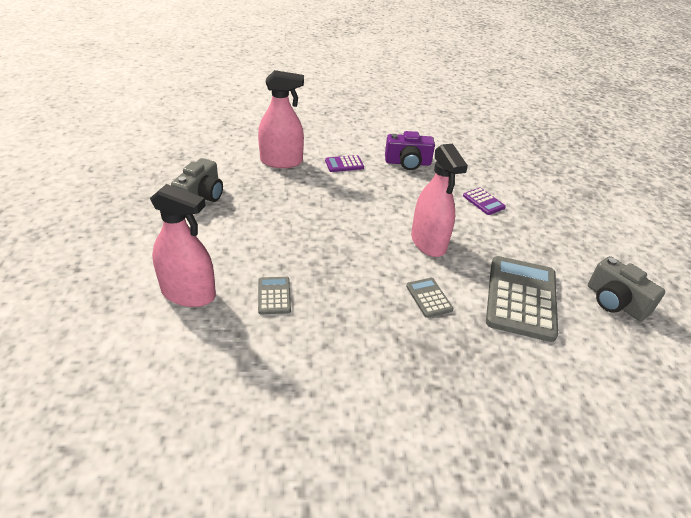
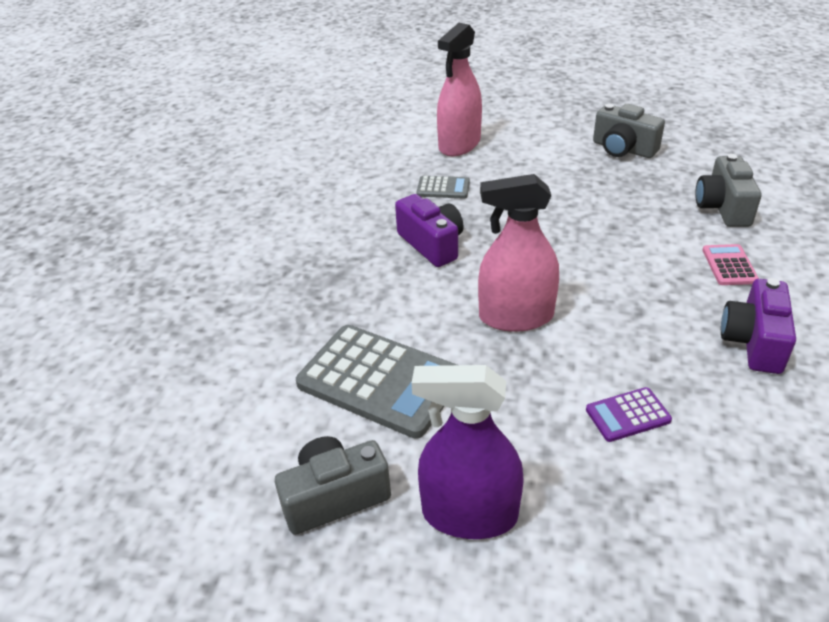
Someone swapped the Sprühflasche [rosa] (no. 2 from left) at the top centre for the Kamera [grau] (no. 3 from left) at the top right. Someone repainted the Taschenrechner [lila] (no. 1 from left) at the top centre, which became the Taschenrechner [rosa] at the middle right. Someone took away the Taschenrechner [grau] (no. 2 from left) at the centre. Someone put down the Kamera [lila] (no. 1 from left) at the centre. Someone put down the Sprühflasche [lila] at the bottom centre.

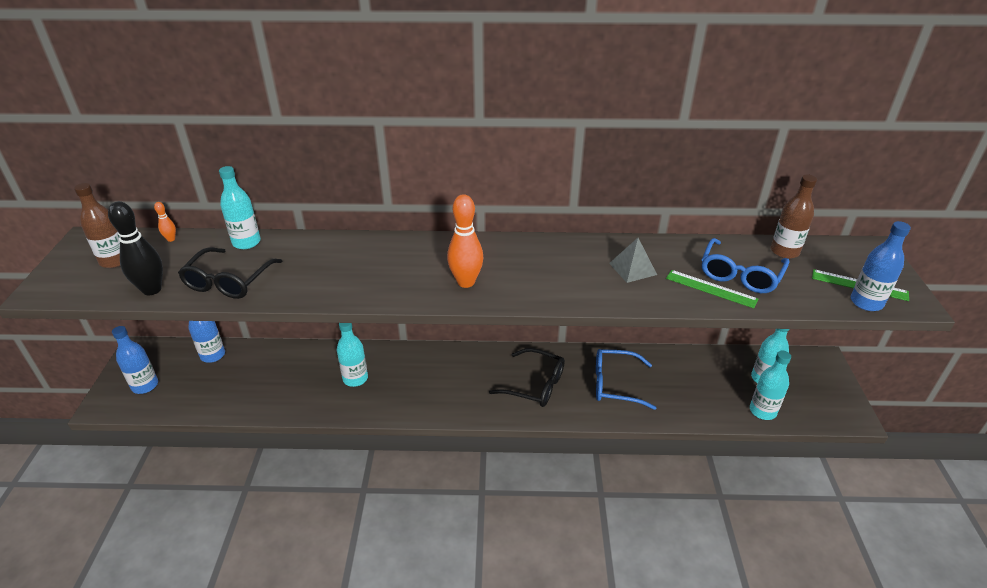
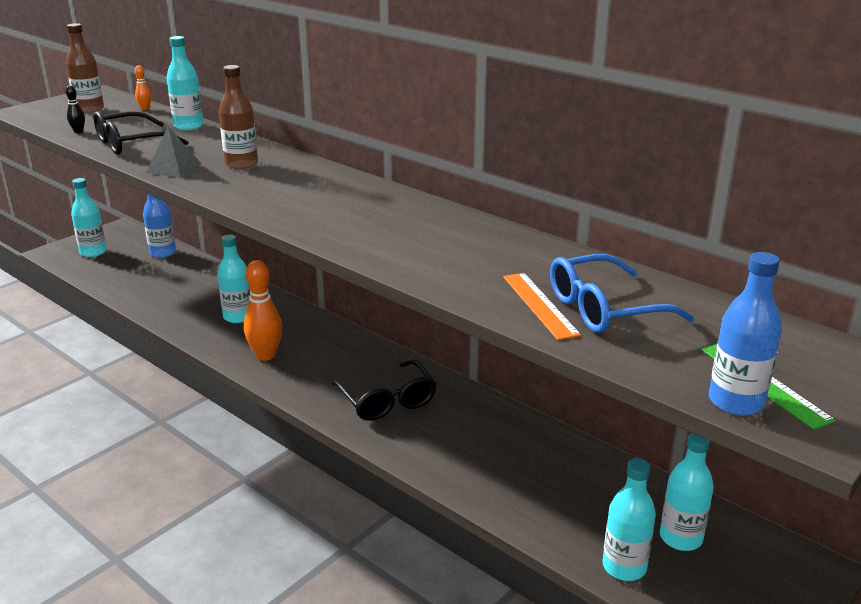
Someone carried the Flasche [braun] (no. 2 from left) from the middle right to the top left. Someone carried the Bowlingkegel [orange] (no. 2 from left) from the centre to the middle left. Someone scaled the Bowlingkegel [schwarz] at the middle left by 0.47. Someone carried the Pyramide [grau] from the centre to the top left. Someone repainted the Lineal [grün] (no. 1 from left) at the middle right, which became the Lineal [orange] at the centre. Someone repainted the Flasche [blau] (no. 1 from left) at the middle left, which became the Flasche [türkis] (no. 1 from left) at the middle left. Someone took away the Brille [blau] (no. 1 from left) at the centre.

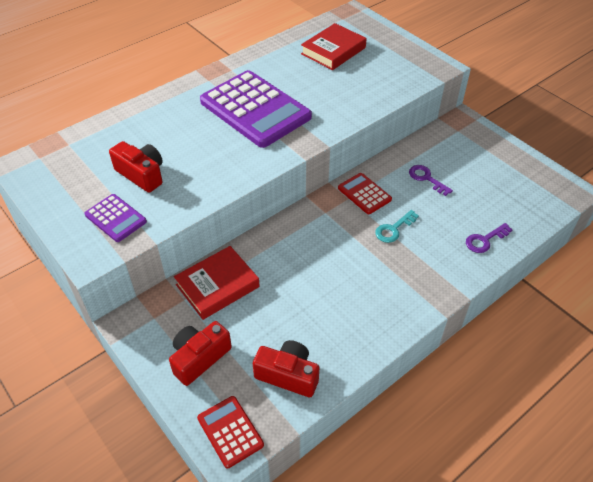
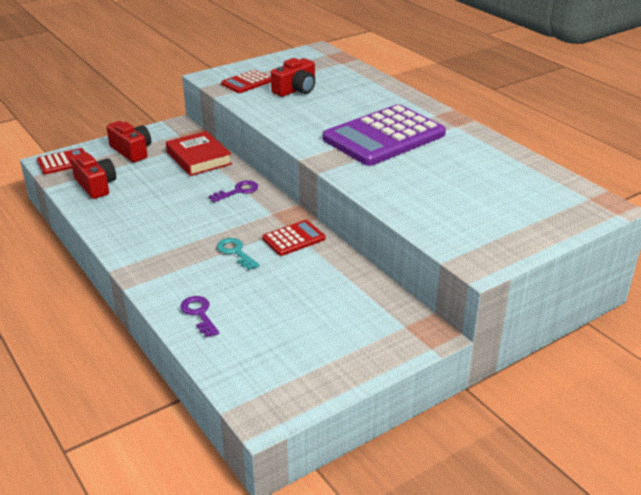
Someone took away the Buch [rot] (no. 2 from left) at the top centre. Someone carried the Schlüssel [lila] (no. 1 from left in the first image) from the middle right to the centre. Someone repainted the Taschenrechner [lila] (no. 1 from left) at the middle left, which became the Taschenrechner [rot] (no. 2 from left) at the top centre. Someone rotated the Kamera [rot] (no. 3 from left in the first image) at the bottom centre by 60 degrees counterclockwise.

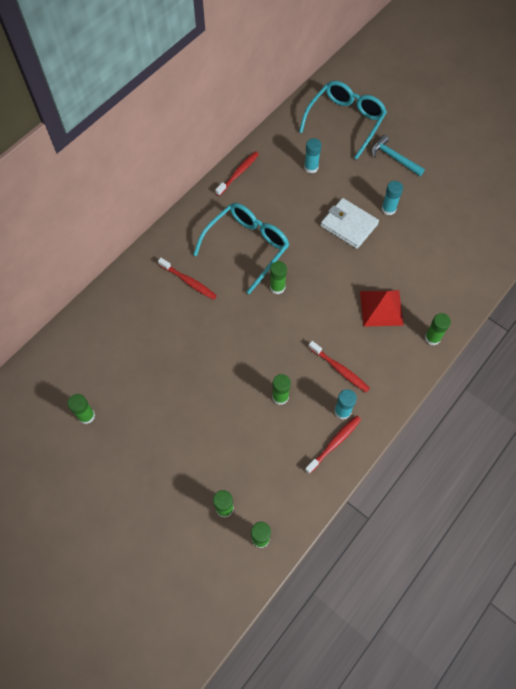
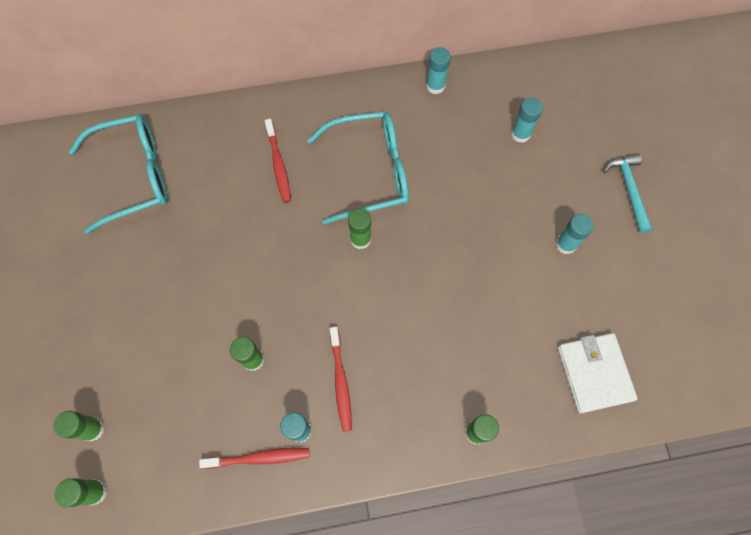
Someone carried the Brille [türkis] (no. 2 from left in the first image) from the top centre to the top left. Someone swapped the Zahnbürste [rot] (no. 2 from left) at the top centre for the Klebestift [türkis] (no. 2 from left) at the top centre. Someone carried the Geldbörse [weiß] from the top right to the bottom right. Someone took away the Pyramide [rot] at the middle right. Someone took away the Klebestift [grün] (no. 1 from left) at the middle left.

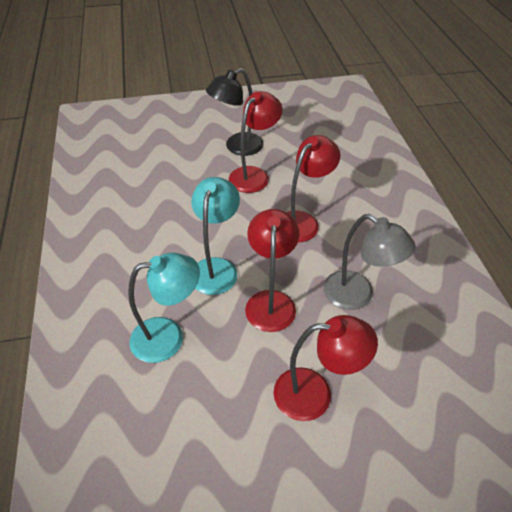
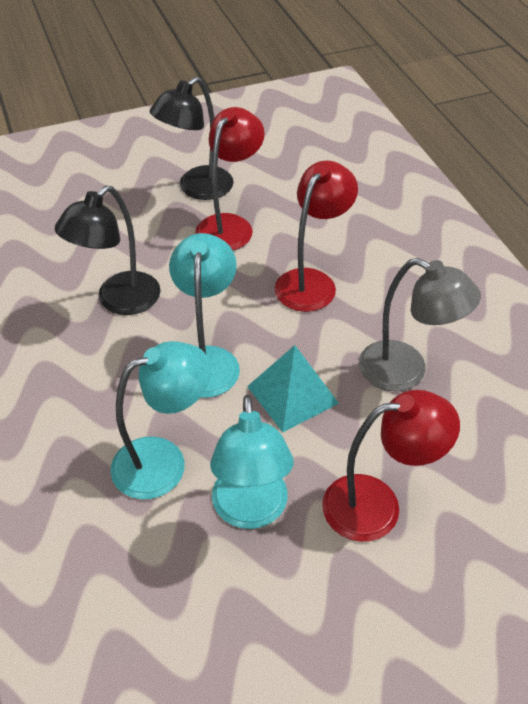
Someone swapped the Lampe [rot] (no. 2 from left) at the centre for the Pyramide [türkis] at the centre. Someone put down the Lampe [schwarz] (no. 1 from left) at the middle left. Someone put down the Lampe [türkis] (no. 3 from left) at the centre.

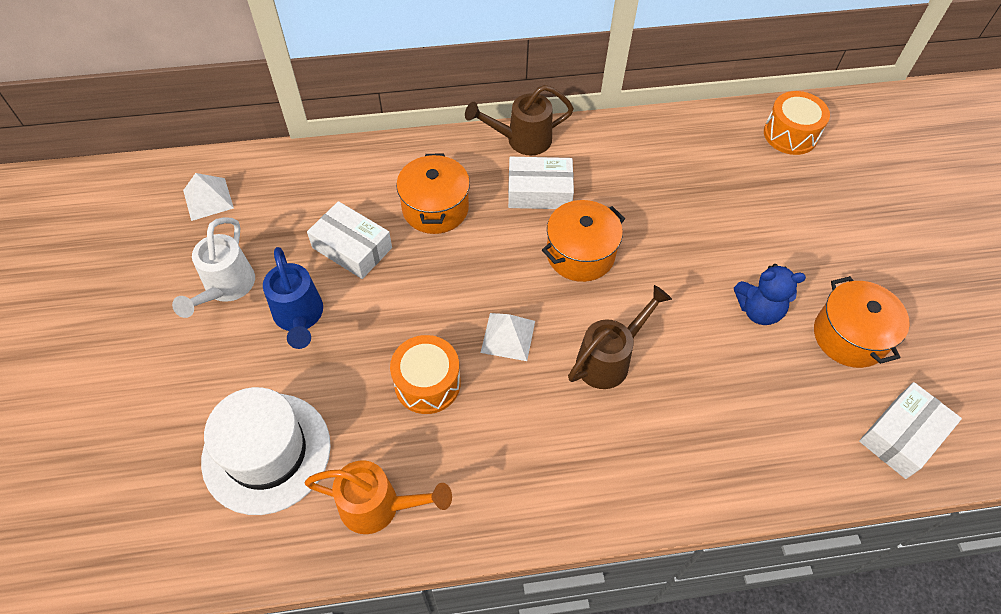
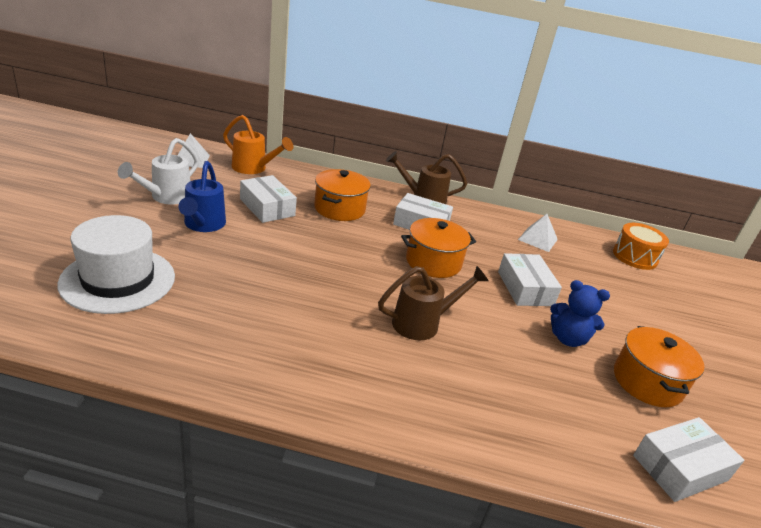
Someone carried the Pyramide [weiß] (no. 2 from left) from the centre to the middle right. Someone took away the Trommel [orange] (no. 1 from left) at the centre. Someone carried the Gießkanne [orange] from the bottom centre to the top centre. Someone put down the Schachtel [weiß] (no. 3 from left) at the middle right.

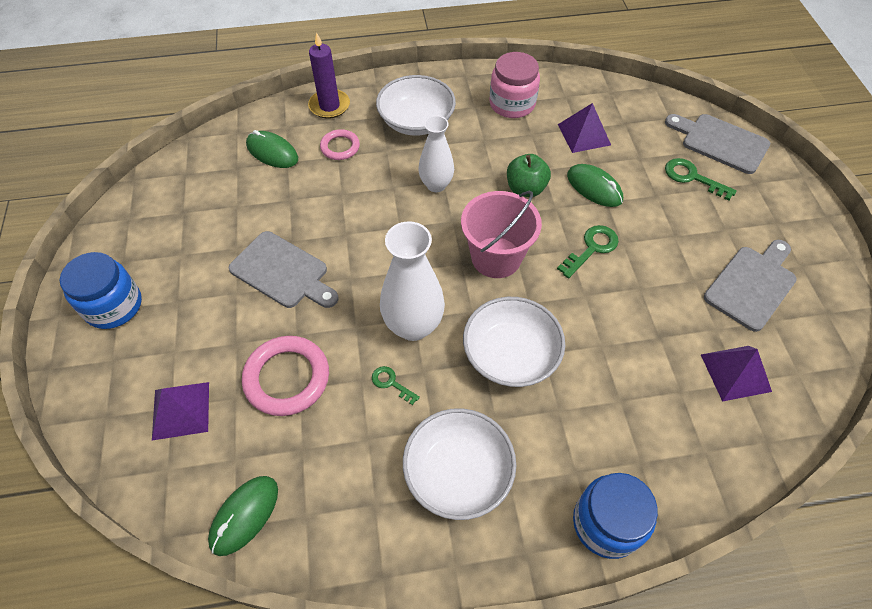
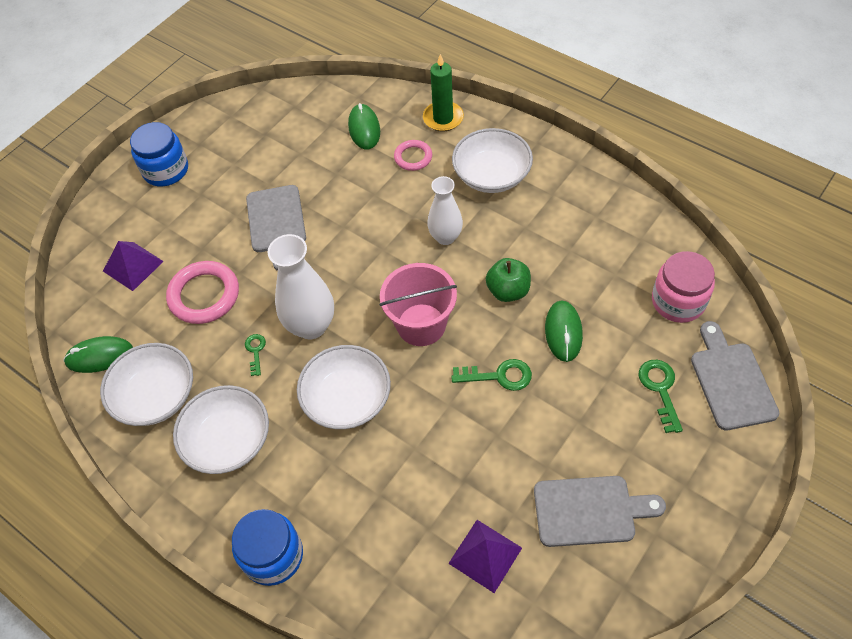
Someone repainted the Kerze [lila] at the top centre, which became the Kerze [grün] at the top centre. Someone carried the Einmachglas [rosa] from the top centre to the middle right. Someone took away the Pyramide [lila] (no. 2 from left) at the top right. Someone put down the Schüssel [weiß] (no. 1 from left) at the middle left.

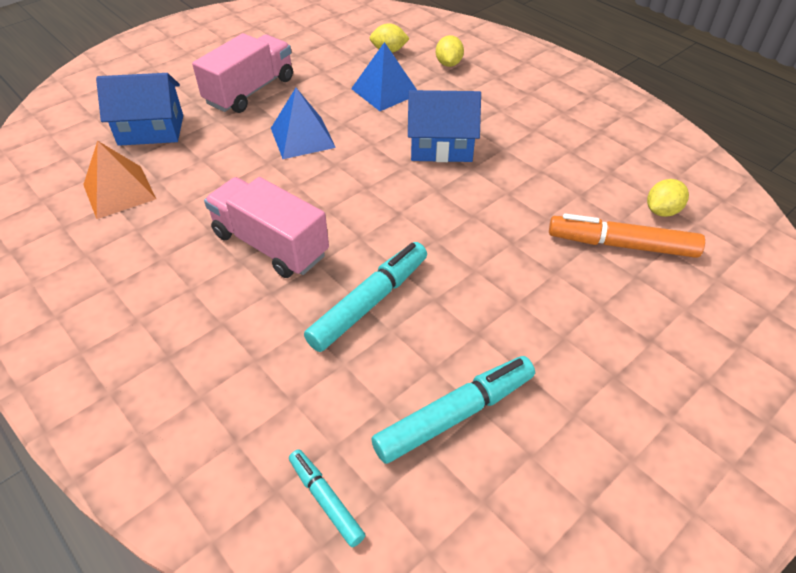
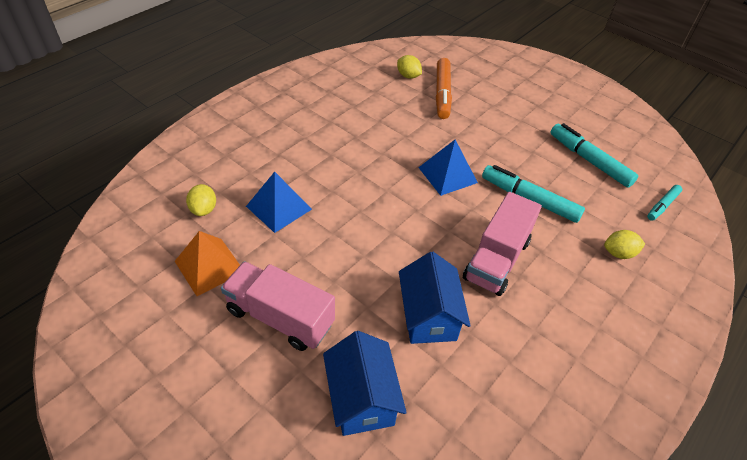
Someone carried the Zitrone [gelb] (no. 2 from left in the first image) from the top centre to the middle right. Someone carried the Pyramide [blau] (no. 1 from left in the first image) from the top centre to the centre. Someone carried the Haus [blau] (no. 2 from left) from the top centre to the centre. Someone carried the Pyramide [orange] from the top left to the middle left.

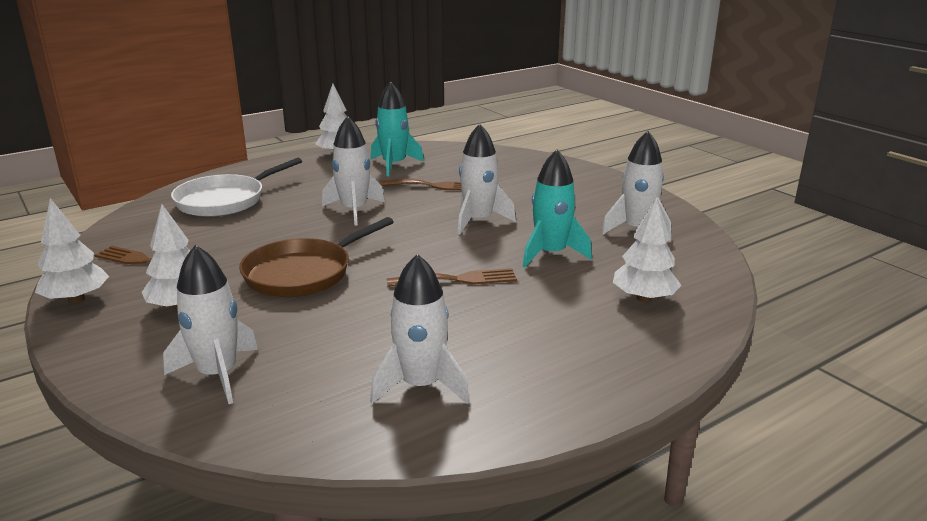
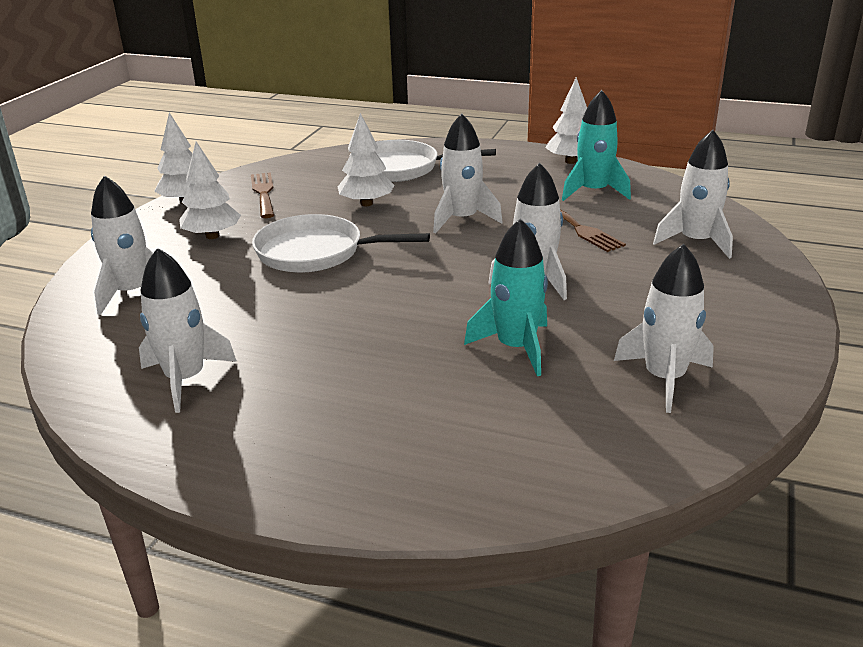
Someone carried the Baum [weiß] (no. 4 from left in the first image) from the middle right to the top centre. Someone repainted the Pfanne [braun] at the centre, which became the Pfanne [weiß] (no. 1 from left) at the centre. Someone took away the Gabel [braun] (no. 3 from left) at the centre. Someone put down the Rakete [weiß] (no. 6 from left) at the top right.

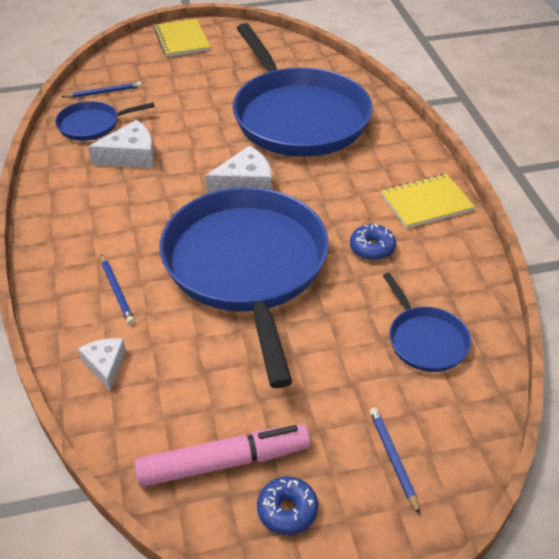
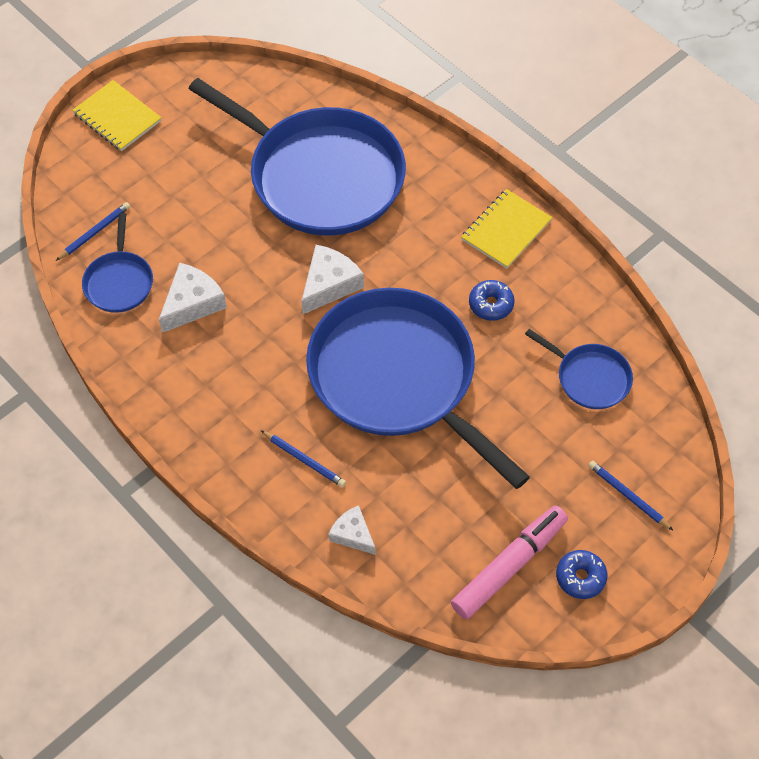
Someone rotated the Pfanne [blau] (no. 1 from left) at the top left by 45 degrees counterclockwise.

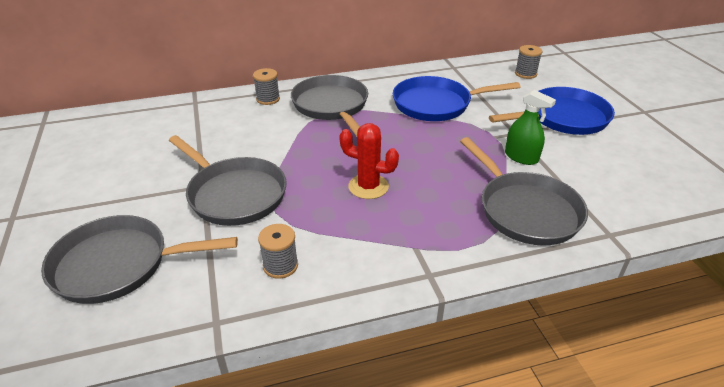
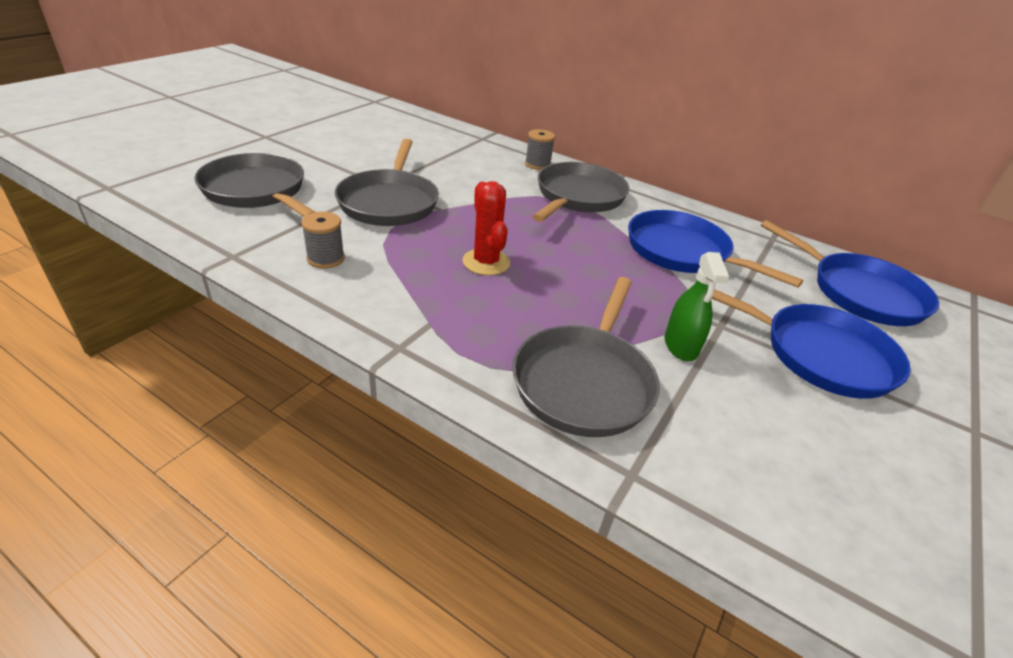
Someone swapped the Garnrolle [grau] (no. 3 from left) at the top right for the Pfanne [blau] (no. 3 from left) at the middle right.

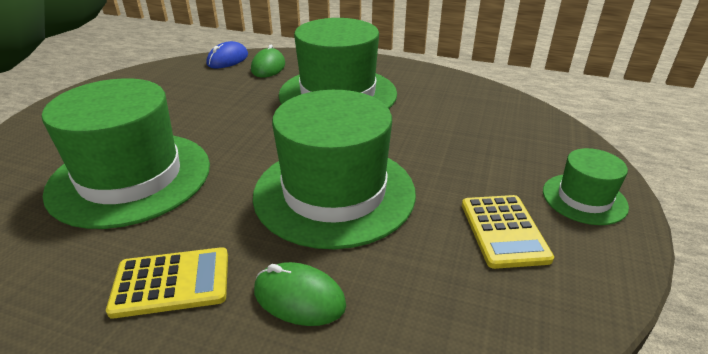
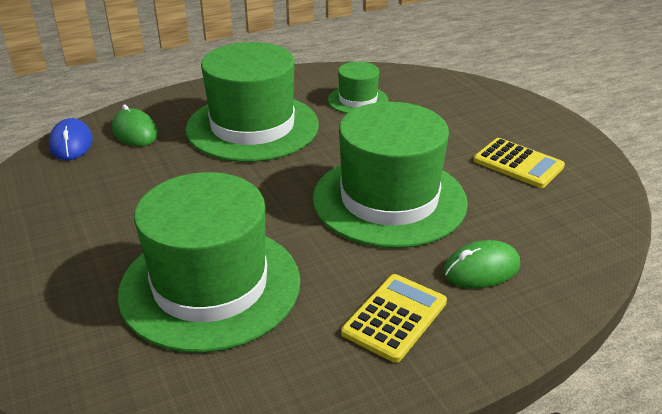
Someone carried the Hut [grün] (no. 4 from left in the first image) from the middle right to the top centre.

